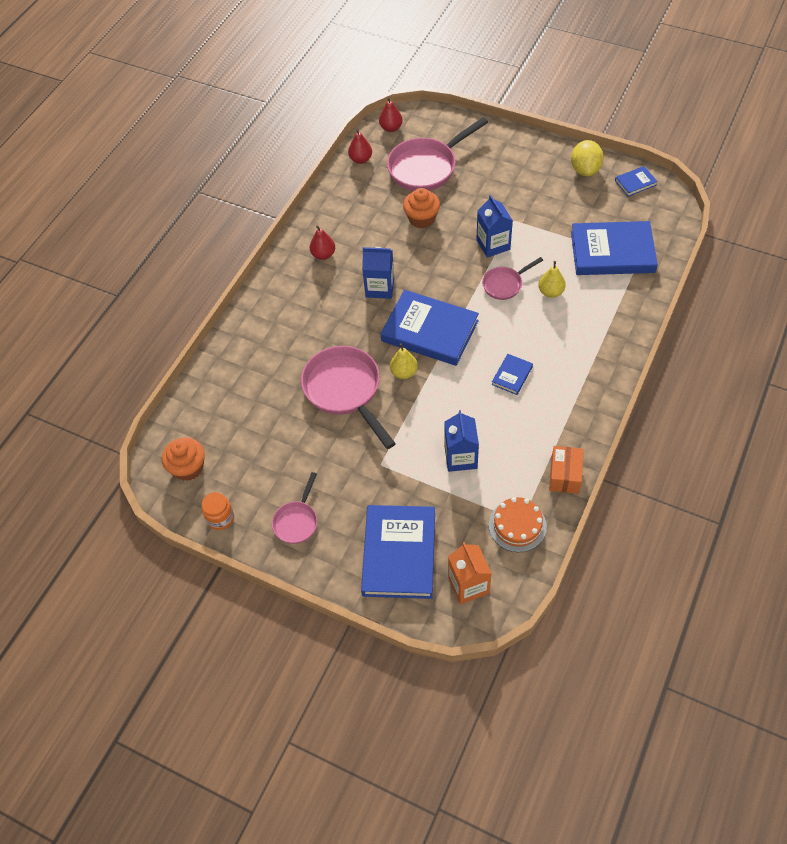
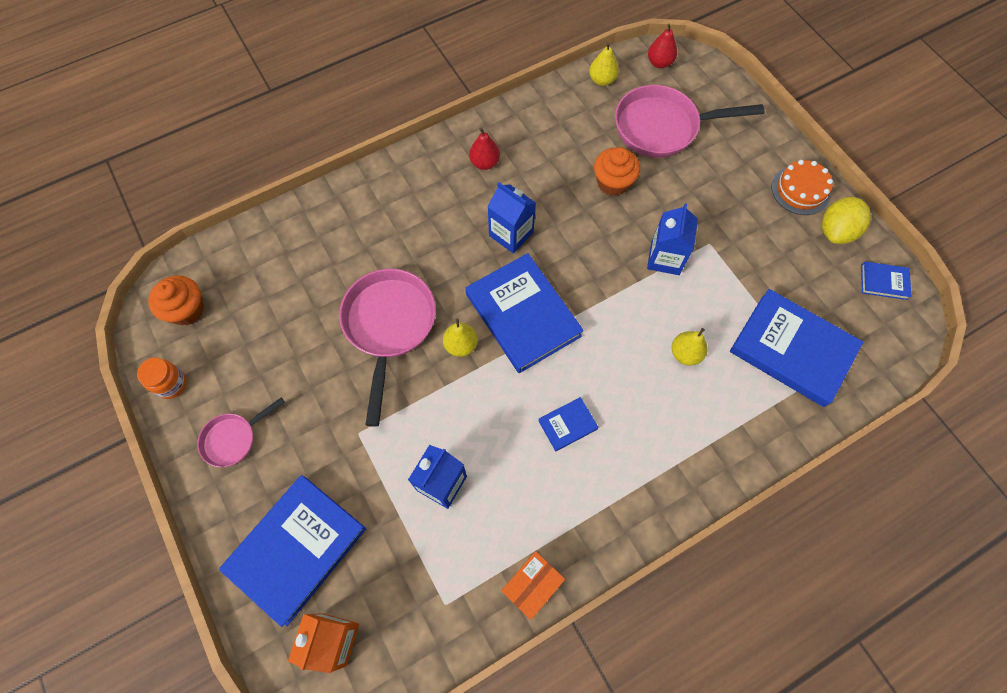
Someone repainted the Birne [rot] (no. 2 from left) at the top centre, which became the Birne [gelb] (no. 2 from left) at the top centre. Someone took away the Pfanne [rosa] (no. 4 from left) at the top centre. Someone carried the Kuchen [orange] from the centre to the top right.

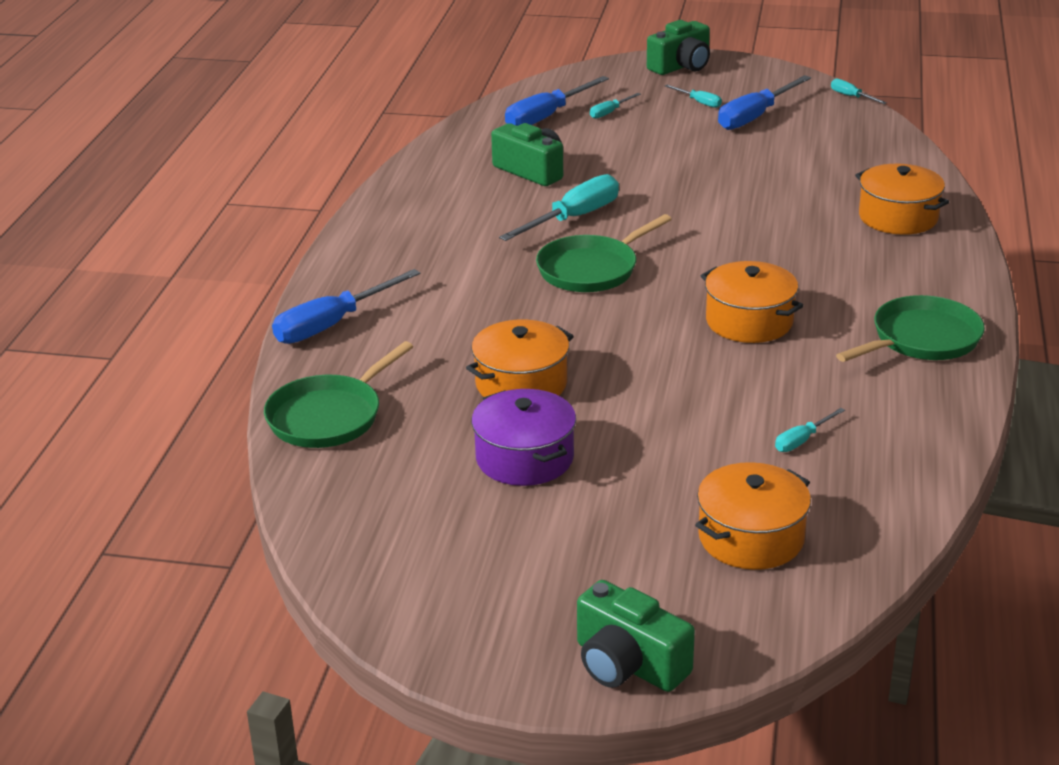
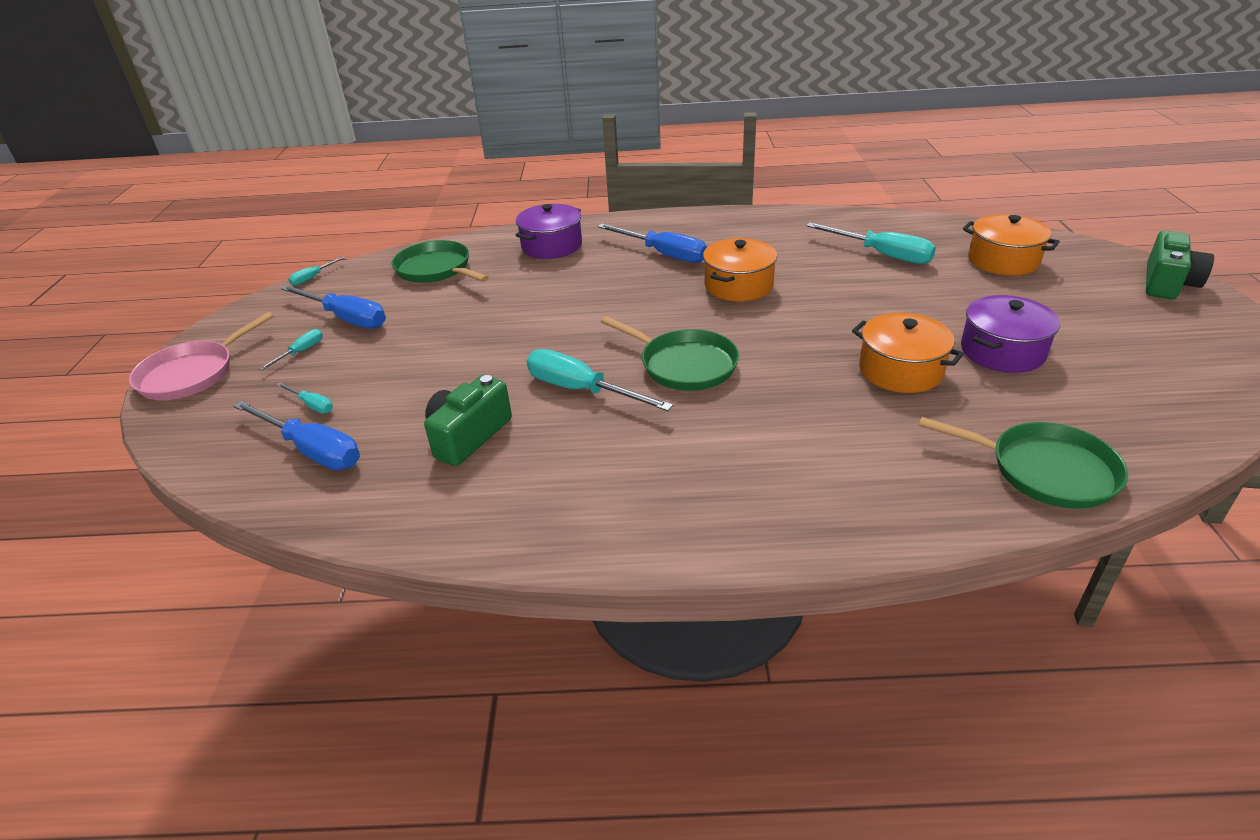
Someone swapped the Kamera [grün] (no. 3 from left) at the top centre for the Pfanne [rosa] at the middle left. Someone repainted the Kochtopf [orange] (no. 4 from left) at the top right, which became the Kochtopf [lila] (no. 1 from left) at the top centre. Someone carried the Schraubenzieher [blau] (no. 1 from left in the first image) from the middle left to the top centre. Someone carried the Pfanne [grün] (no. 3 from left in the first image) from the middle right to the top centre. Someone scaled the Schraubenzieher [türkis] (no. 4 from left in the first image) at the middle right by 2.03.

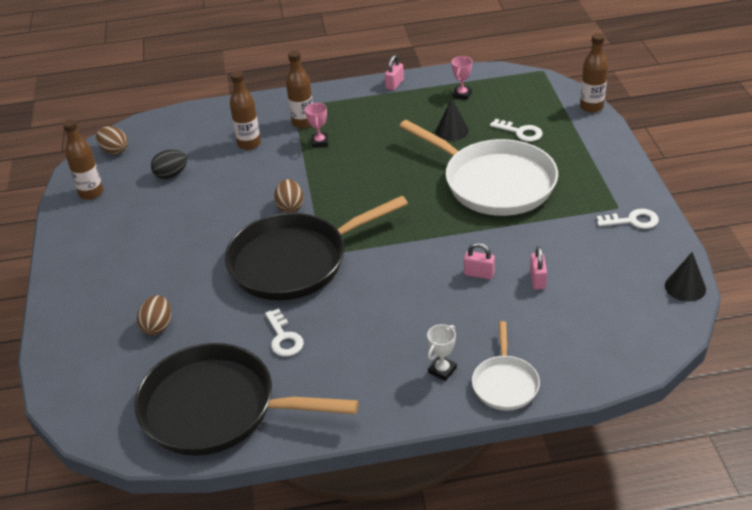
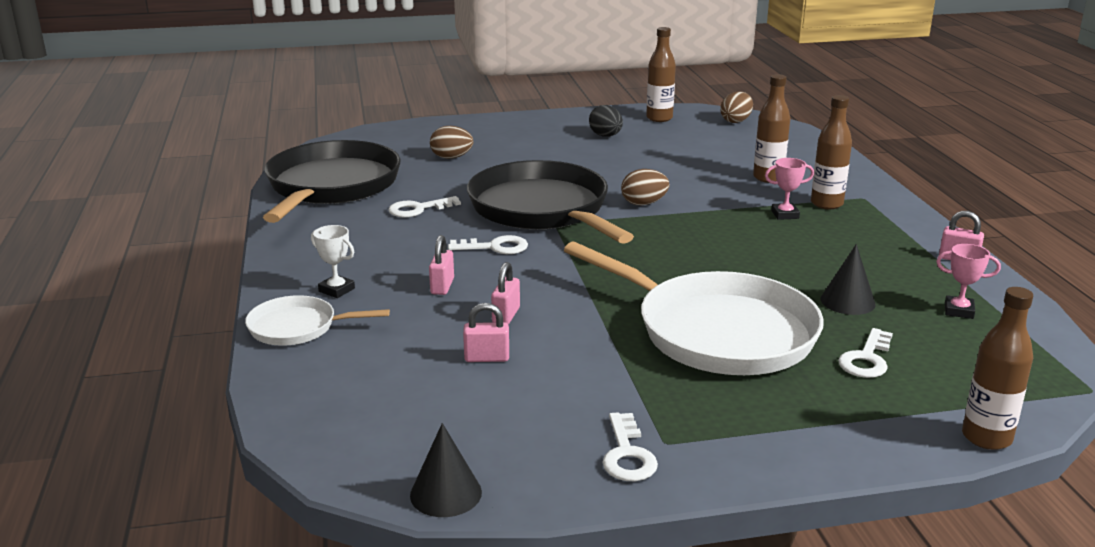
Someone rotated the Pfanne [weiß] (no. 1 from left in the first image) at the top centre by 90 degrees counterclockwise. Someone carried the Ei [schwarz] from the top left to the top centre. Someone put down the Vorhängeschloss [rosa] (no. 1 from left) at the centre. Someone put down the Schlüssel [weiß] (no. 2 from left) at the centre.

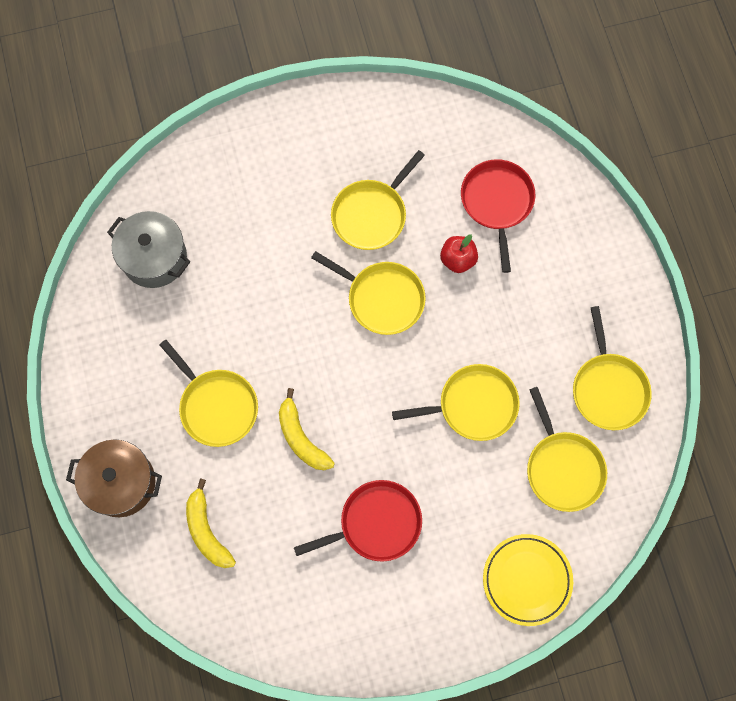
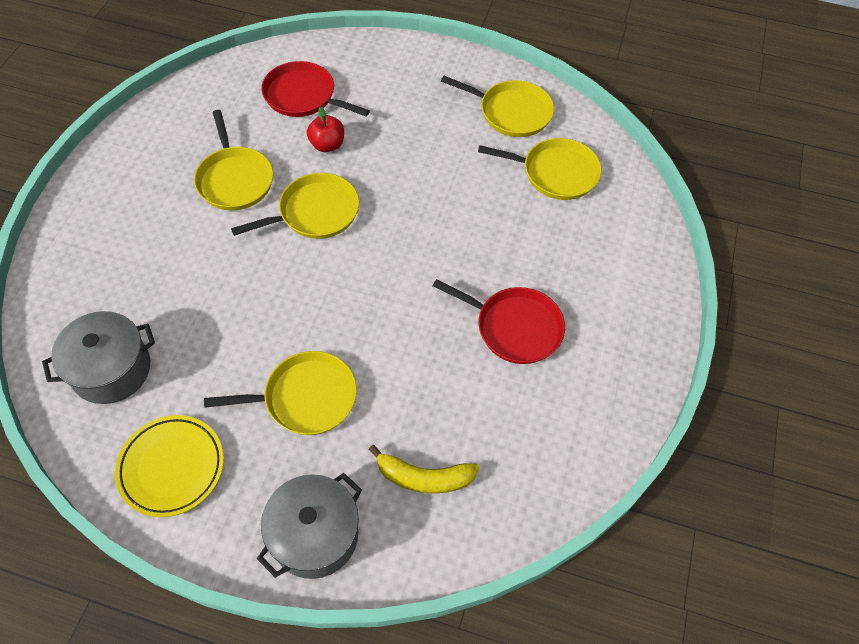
Someone took away the Pfanne [gelb] (no. 4 from left) at the centre. Someone took away the Banane [gelb] (no. 2 from left) at the centre. Someone repainted the Kochtopf [braun] at the bottom left, which became the Kochtopf [grau] (no. 2 from left) at the bottom centre. Someone rotated the Pfanne [rot] (no. 1 from left in the first image) at the bottom centre by 105 degrees clockwise. Someone carried the Teller [gelb] from the bottom right to the bottom left.

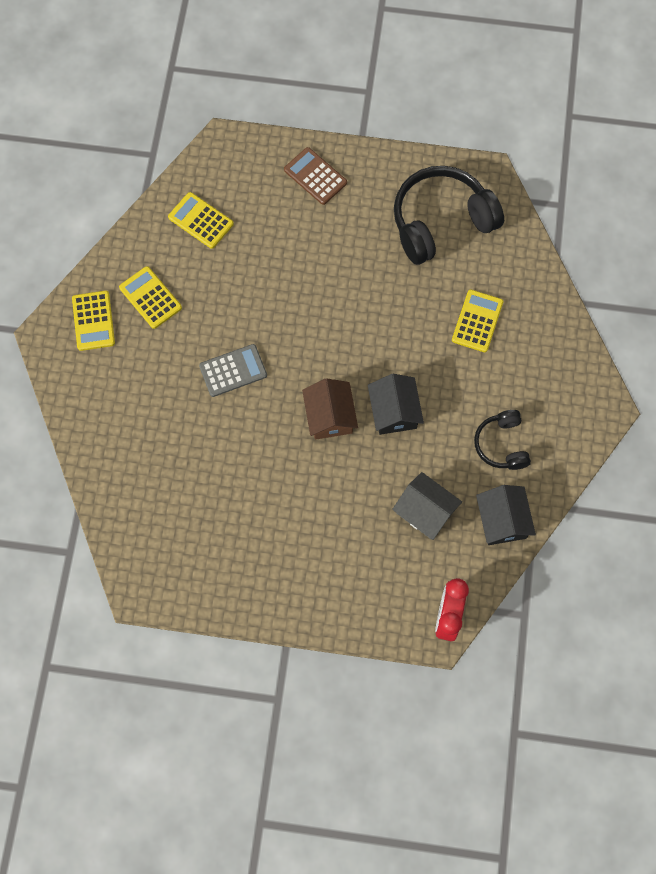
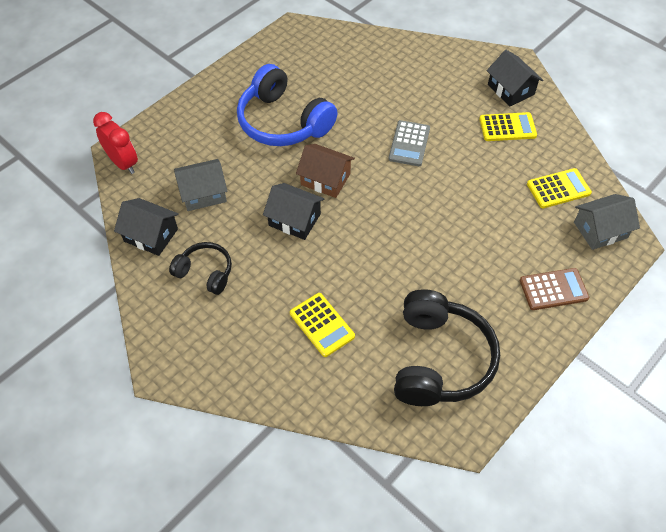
Someone swapped the Taschenrechner [gelb] (no. 1 from left) at the middle left for the Haus [schwarz] (no. 3 from left) at the top right. Someone put down the Kopfhörer [blau] at the top centre. Someone put down the Haus [grau] (no. 2 from left) at the middle right.

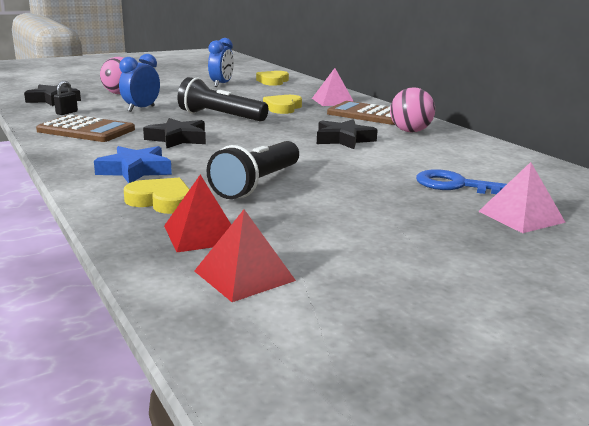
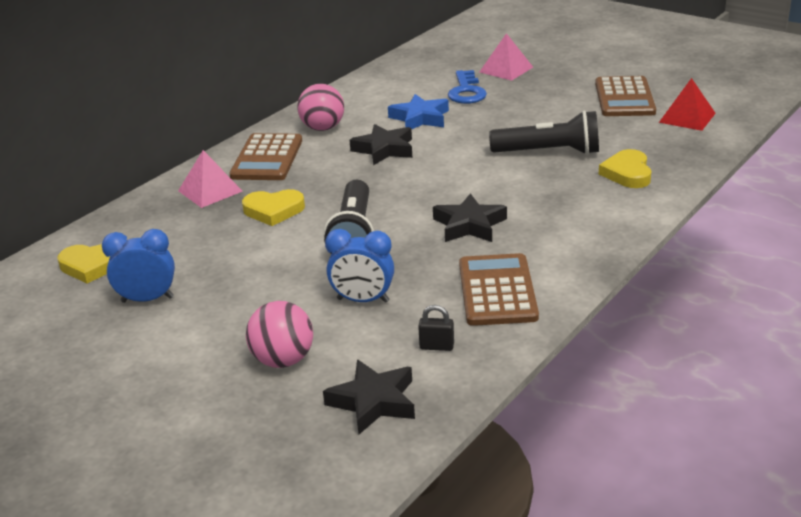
Someone carried the Stern [blau] from the middle left to the top centre. Someone took away the Pyramide [rot] (no. 1 from left) at the centre. Someone put down the Taschenrechner [braun] (no. 3 from left) at the top right.

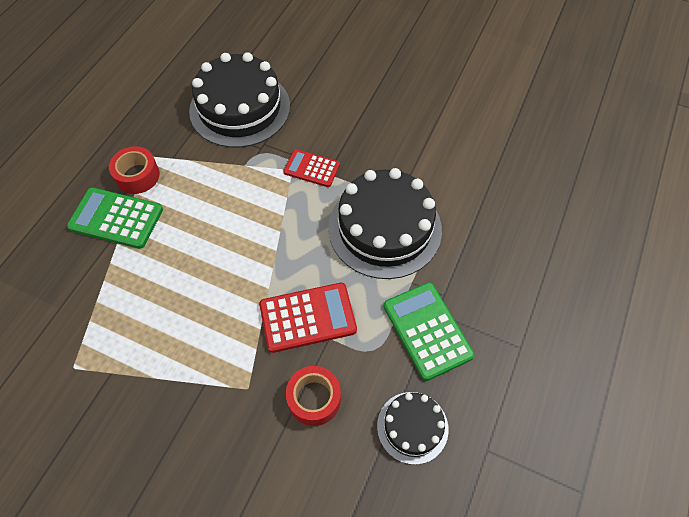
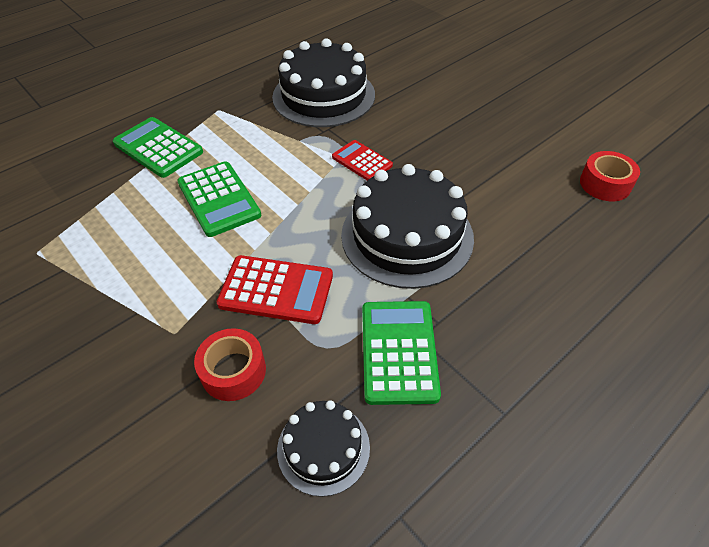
Someone carried the Klebeband [rot] (no. 1 from left in the first image) from the top left to the top right. Someone put down the Taschenrechner [grün] (no. 2 from left) at the middle left.

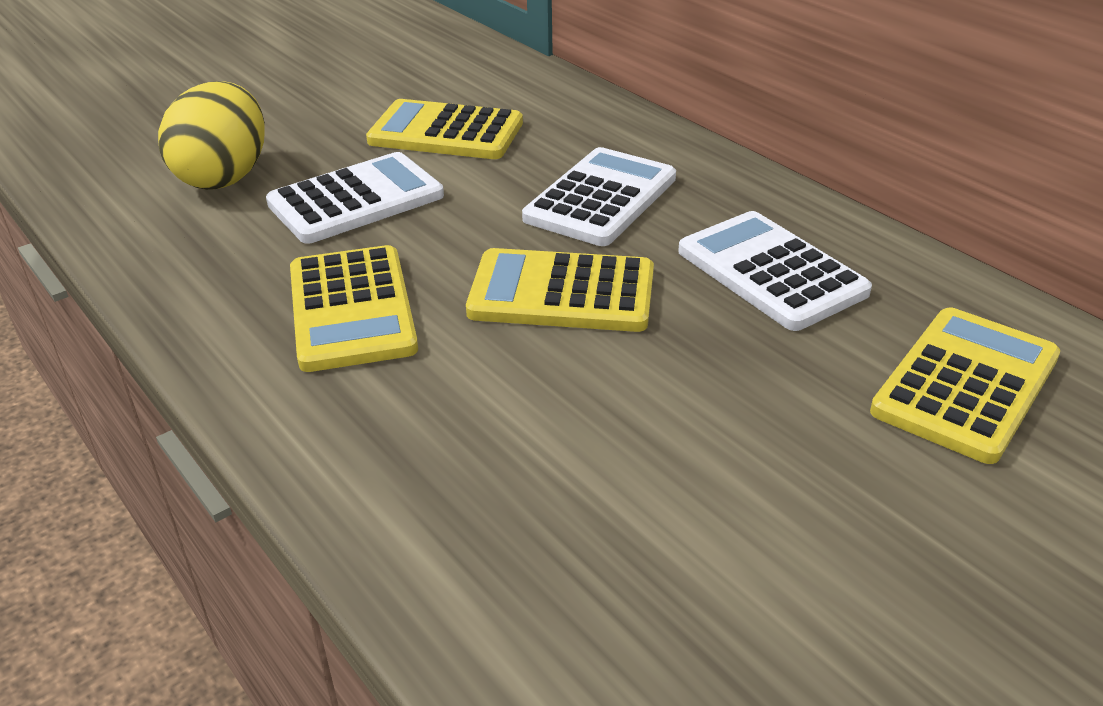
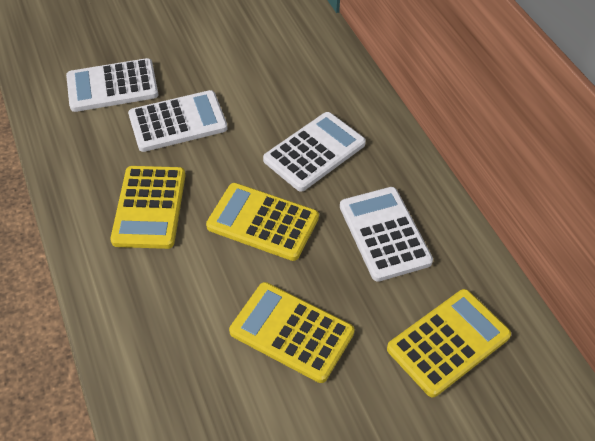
Someone swapped the Ei [gelb] at the top left for the Taschenrechner [weiß] (no. 1 from left) at the top left. Someone carried the Taschenrechner [gelb] (no. 2 from left in the first image) from the top centre to the bottom centre.

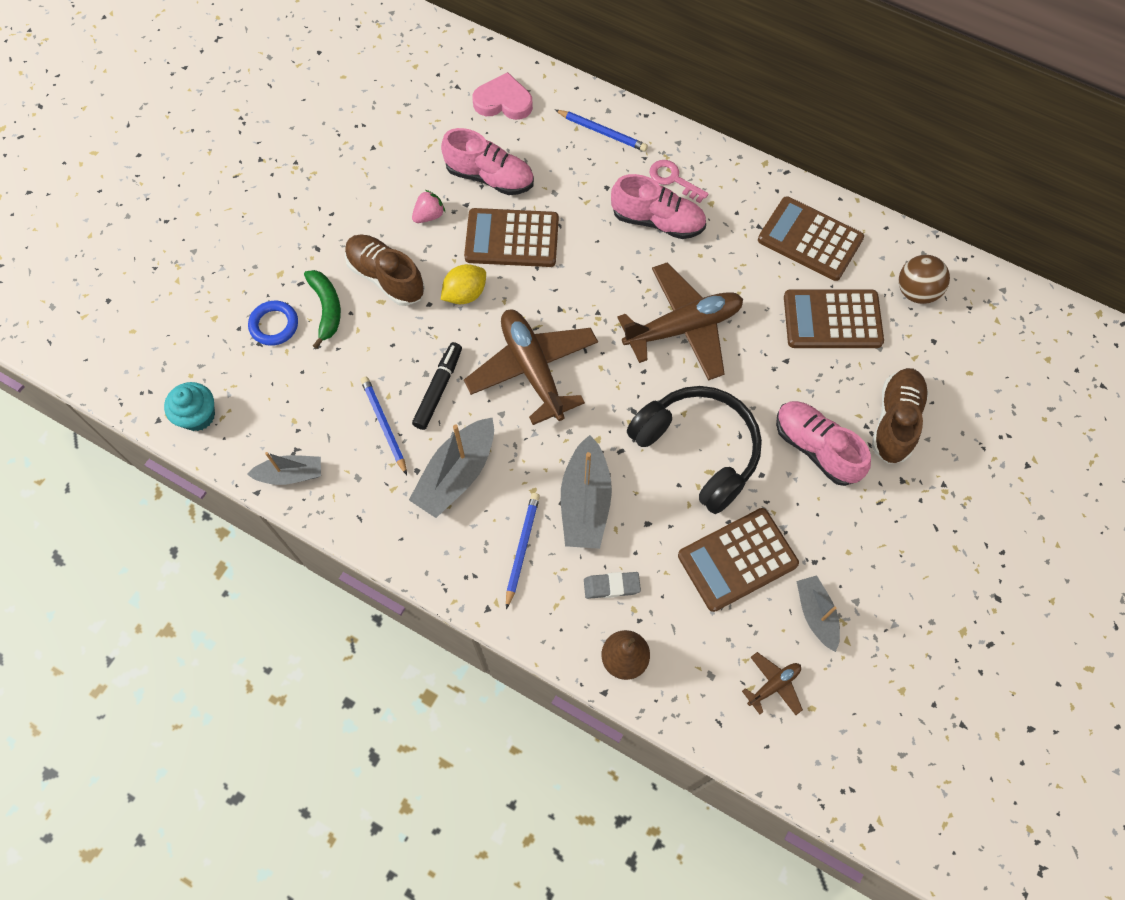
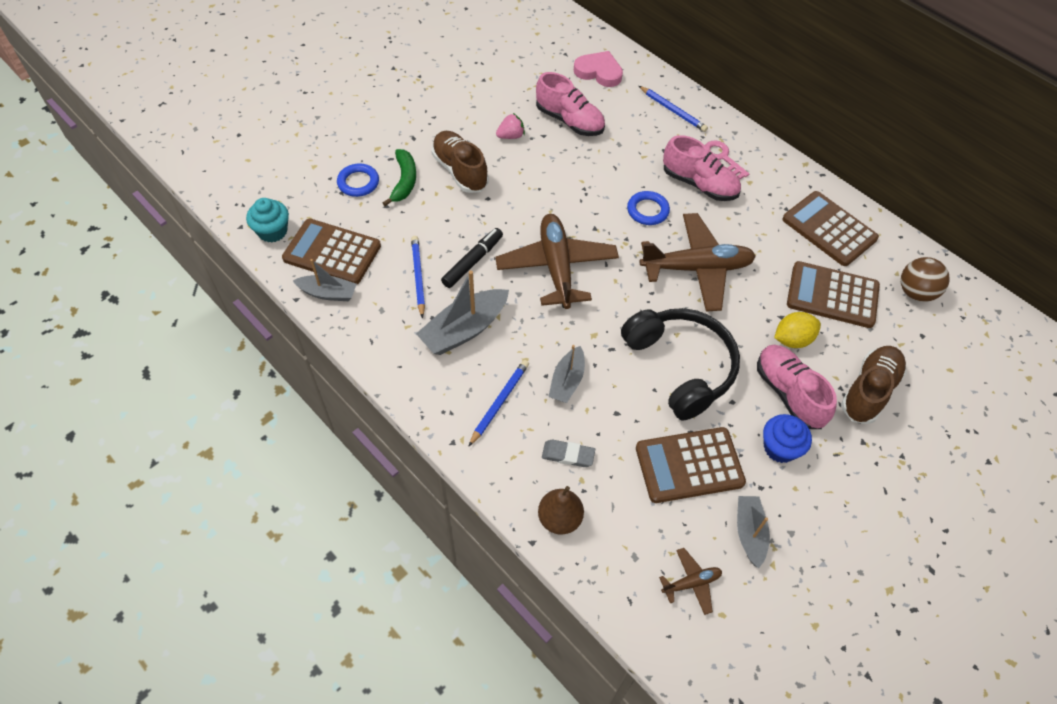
Someone carried the Taschenrechner [braun] (no. 1 from left) from the top centre to the middle left. Someone carried the Zitrone [gelb] from the top centre to the middle right. Someone scaled the Boot [grau] (no. 3 from left) at the centre by 0.63. Someone put down the Ring [blau] (no. 2 from left) at the top centre. Someone put down the Muffin [blau] at the middle right.

